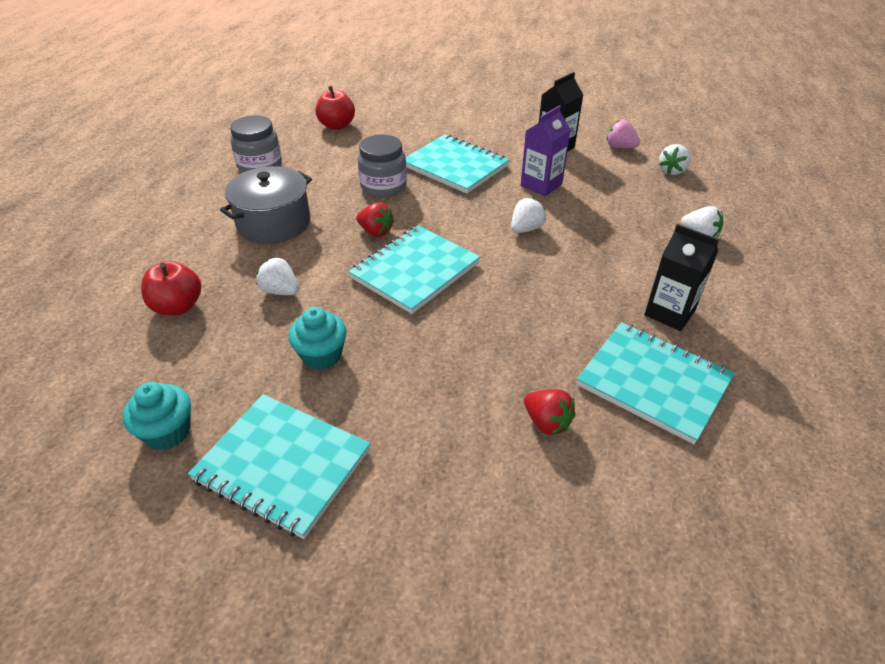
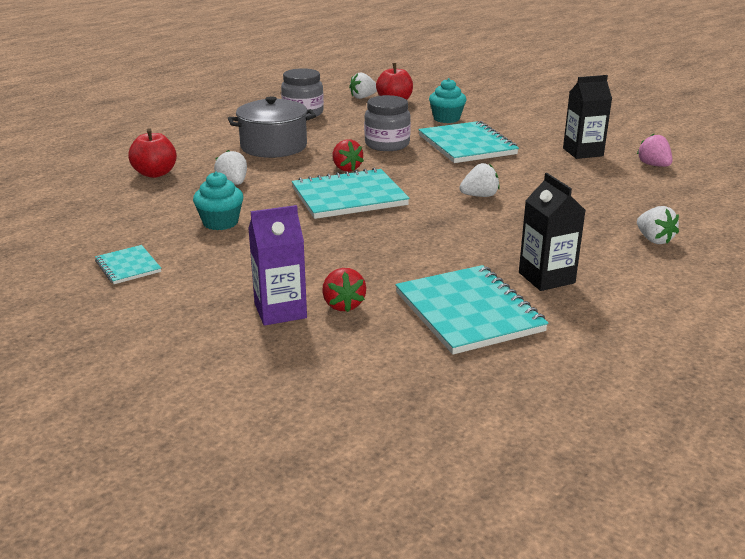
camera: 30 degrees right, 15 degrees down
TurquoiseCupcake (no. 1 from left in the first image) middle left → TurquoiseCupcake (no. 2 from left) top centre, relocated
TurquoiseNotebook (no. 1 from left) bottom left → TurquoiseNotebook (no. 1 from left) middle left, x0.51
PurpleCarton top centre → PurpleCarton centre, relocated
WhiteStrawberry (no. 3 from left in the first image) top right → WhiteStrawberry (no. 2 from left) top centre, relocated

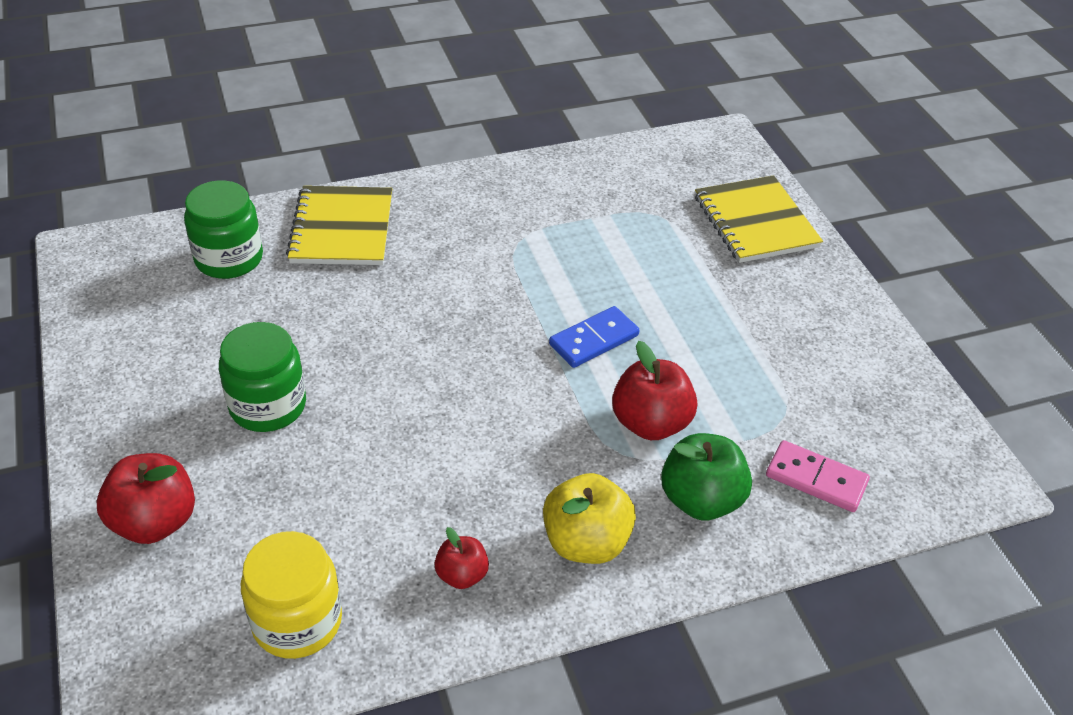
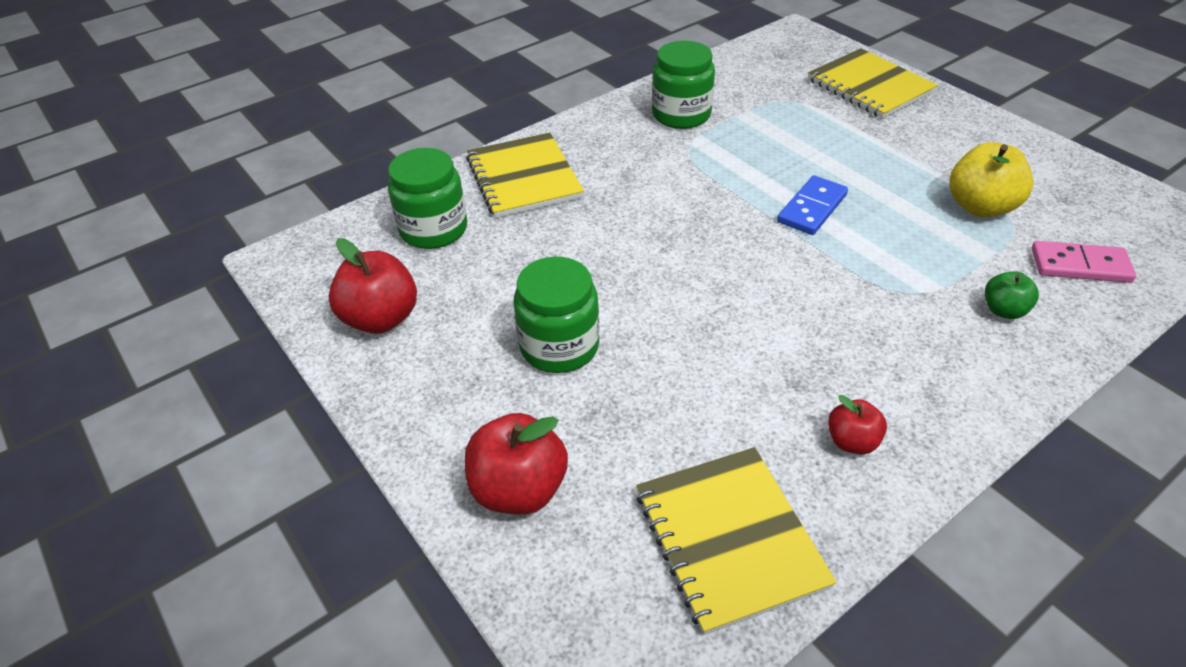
camera: 15 degrees left, 0 degrees up
YellowJar bottom left → YellowNotebook (no. 2 from left) bottom centre
YellowApple bottom centre → YellowApple top right, relocated
RedApple (no. 3 from left in the first image) centre → RedApple (no. 1 from left) middle left, relocated
GreenApple centre → GreenApple middle right, x0.57
- → GreenJar (no. 3 from left) top centre

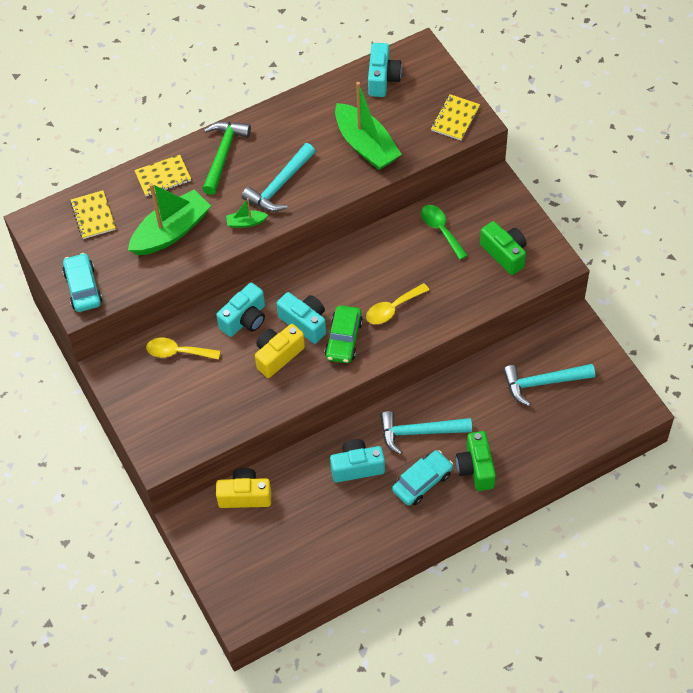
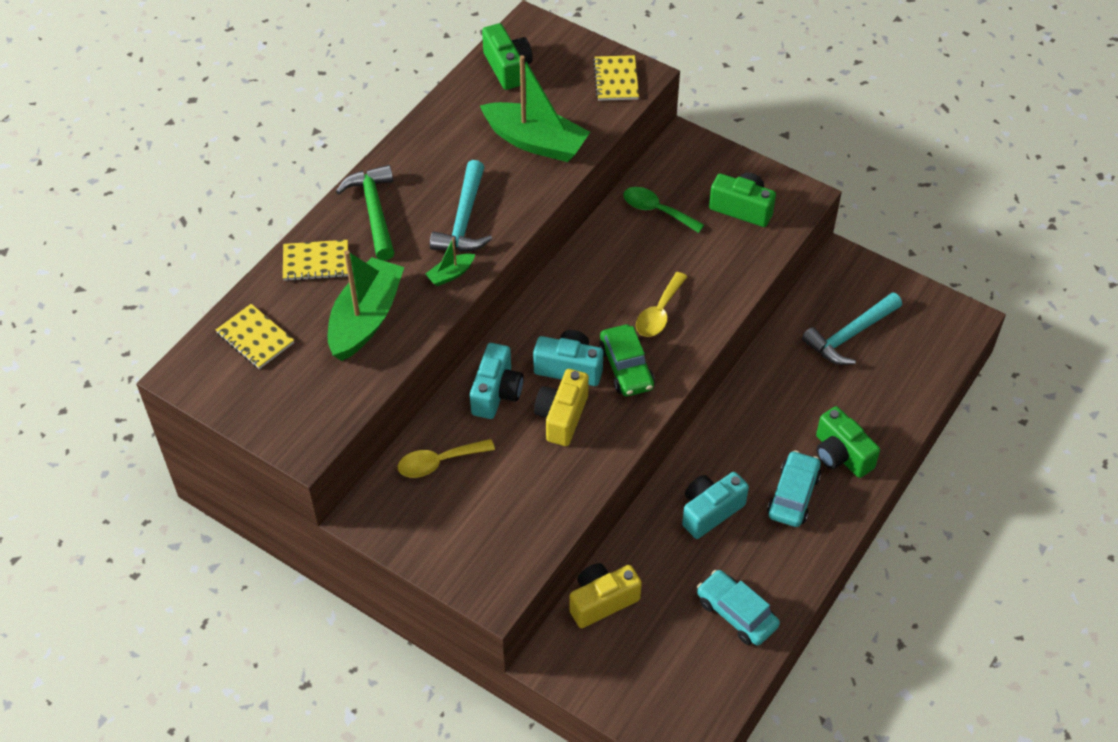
camera: 30 degrees left, 5 degrees down
TurquoiseCar (no. 1 from left) middle left → TurquoiseCar (no. 1 from left) bottom centre, relocated
YellowNotebook (no. 2 from left) top left → YellowNotebook (no. 2 from left) middle left, 45 degrees clockwise
TurquoiseCamera (no. 4 from left) top centre → GreenCamera (no. 1 from left) top centre
TurquoiseHammer (no. 2 from left) centre → -

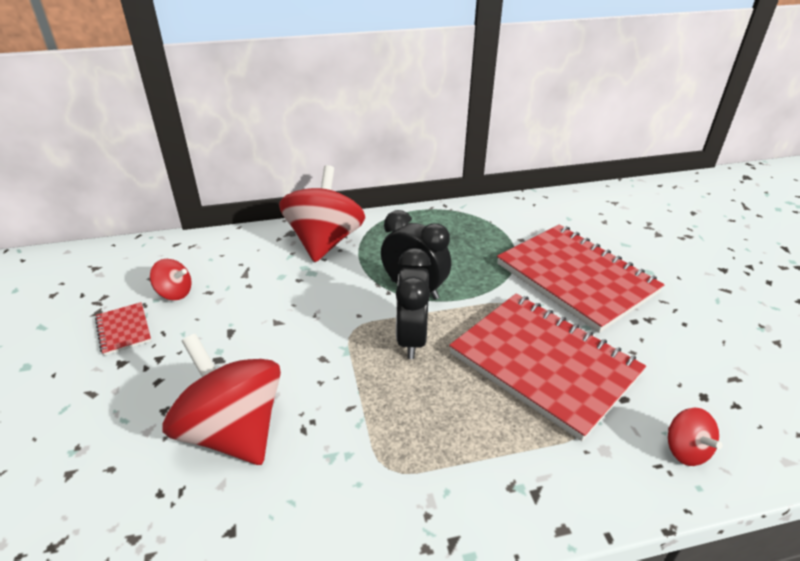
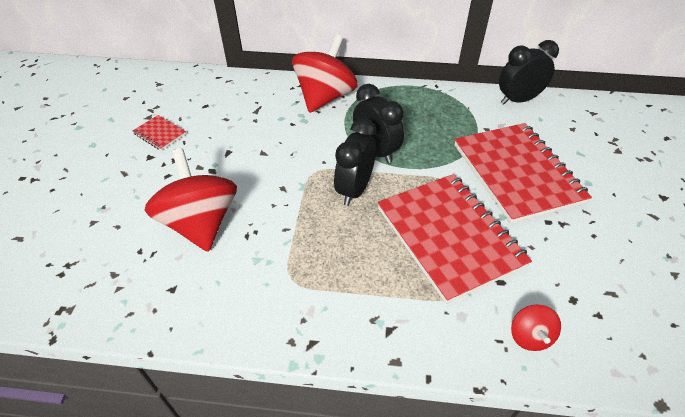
camera: 20 degrees right, 10 degrees up
RedNotebook (no. 1 from left) middle left → RedNotebook (no. 1 from left) top left, 45 degrees counterclockwise
RedSpinningTop (no. 1 from left) middle left → -
- → BlackClock (no. 3 from left) top right

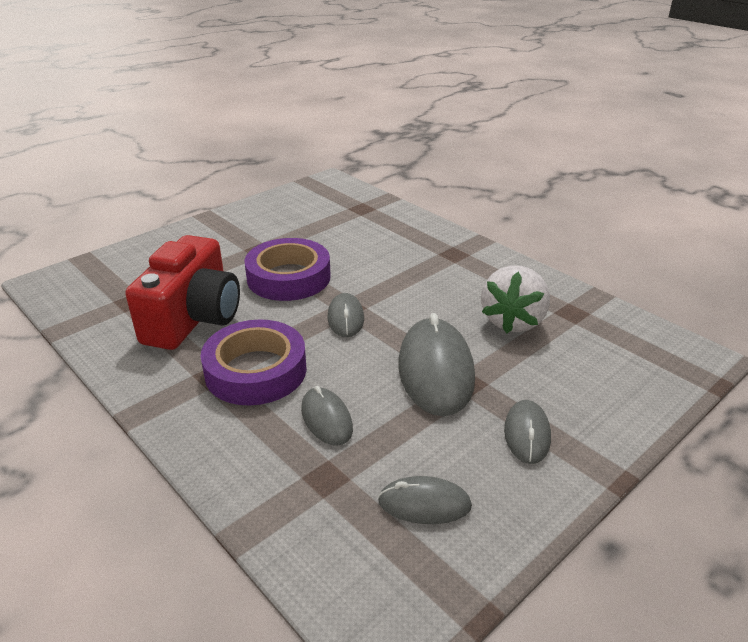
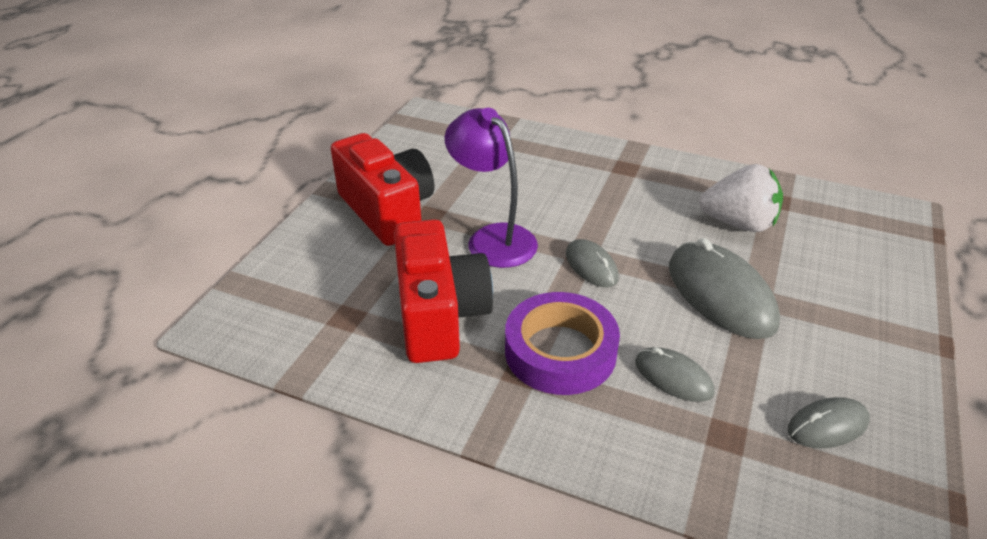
camera: 25 degrees left, 5 degrees up
PurpleTape (no. 2 from left) centre → PurpleLamp centre
WhiteStrawberry middle right, 75 degrees counterclockwise
GreyMouse (no. 5 from left) bottom right → -
- → RedCamera (no. 1 from left) centre

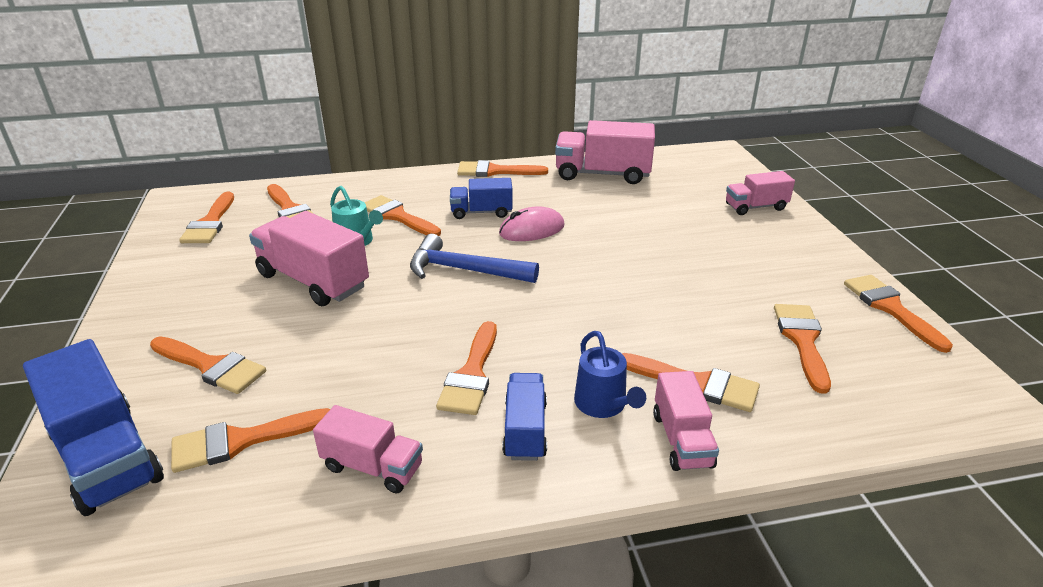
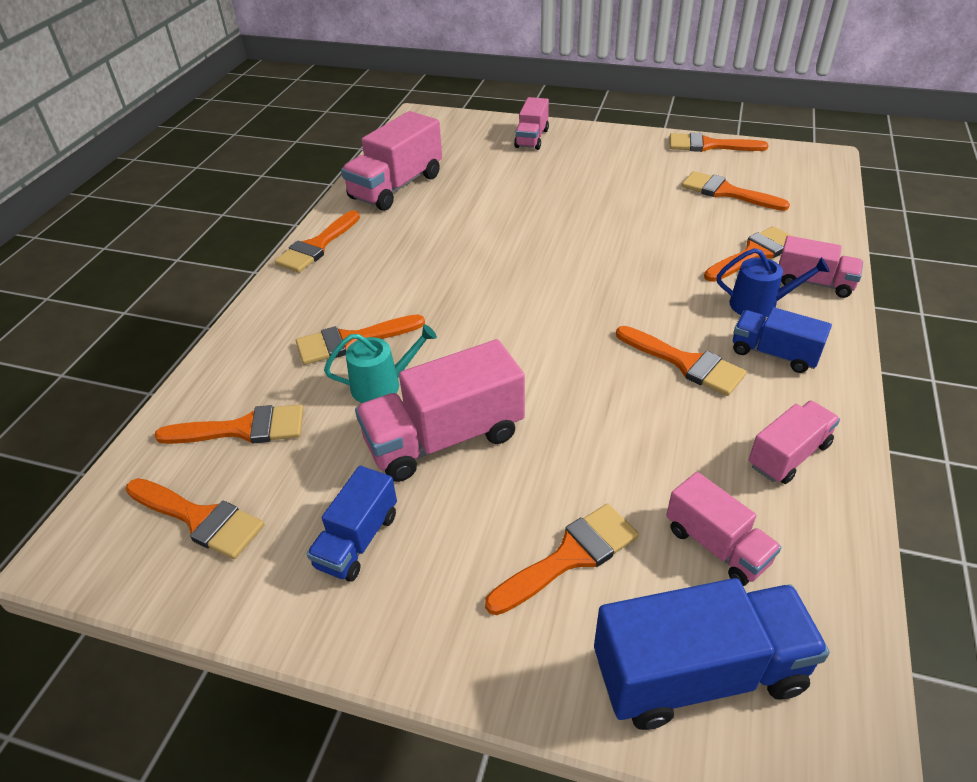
camera: 60 degrees left, 10 degrees up
OrangeBrush (no. 3 from left) bottom left → PinkTruck (no. 4 from left) bottom right
BlueHammer centre → -
BlueTruck (no. 2 from left in the first image) centre → BlueTruck (no. 1 from left) bottom centre, relocated
PinkMouse centre → -

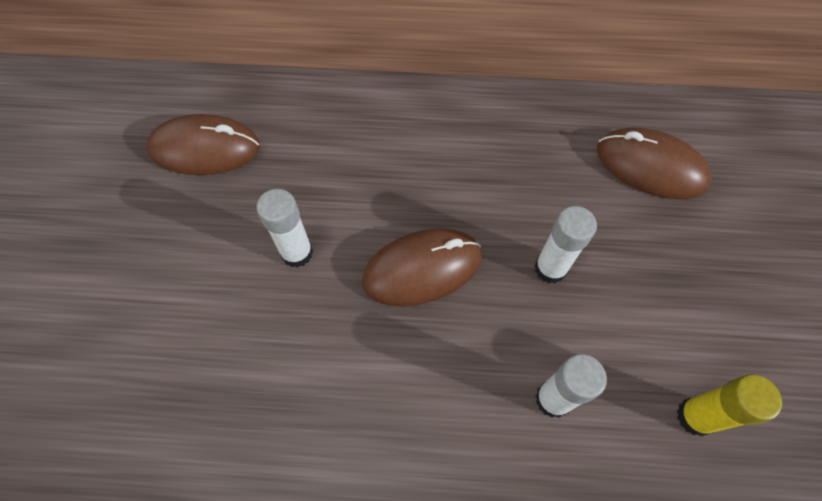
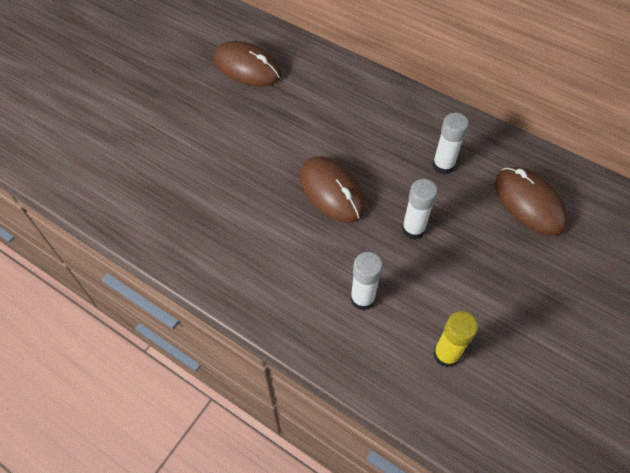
camera: 30 degrees right, 5 degrees down
WhiteGlueStick (no. 1 from left in the first image) centre → WhiteGlueStick (no. 3 from left) top right, relocated
BrownMouse (no. 2 from left) centre, 45 degrees clockwise

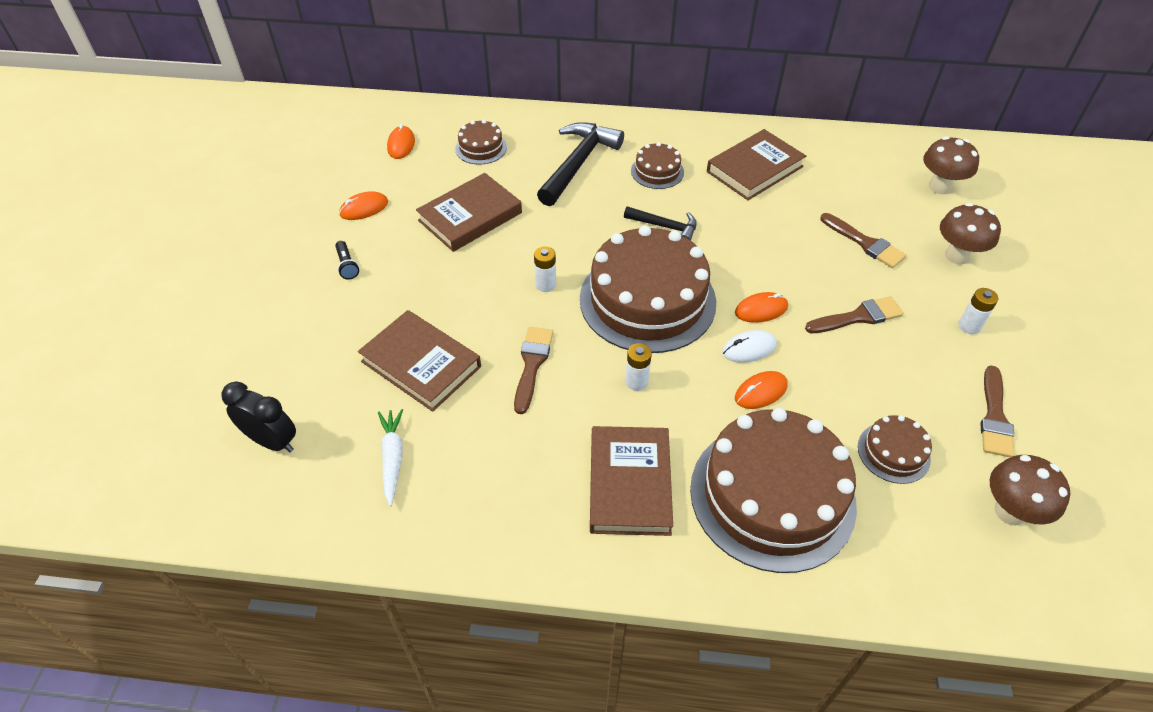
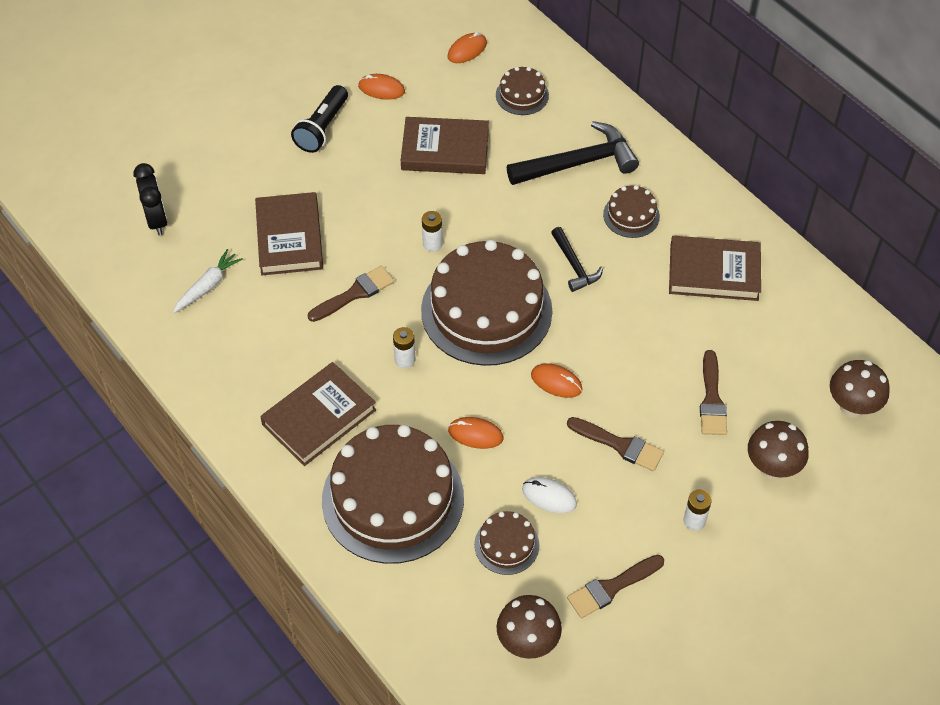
camera: 45 degrees right, 5 degrees up
BlackFlashlight middle left → BlackFlashlight top centre, x1.83
WhiteMouse centre → WhiteMouse bottom centre, relocated

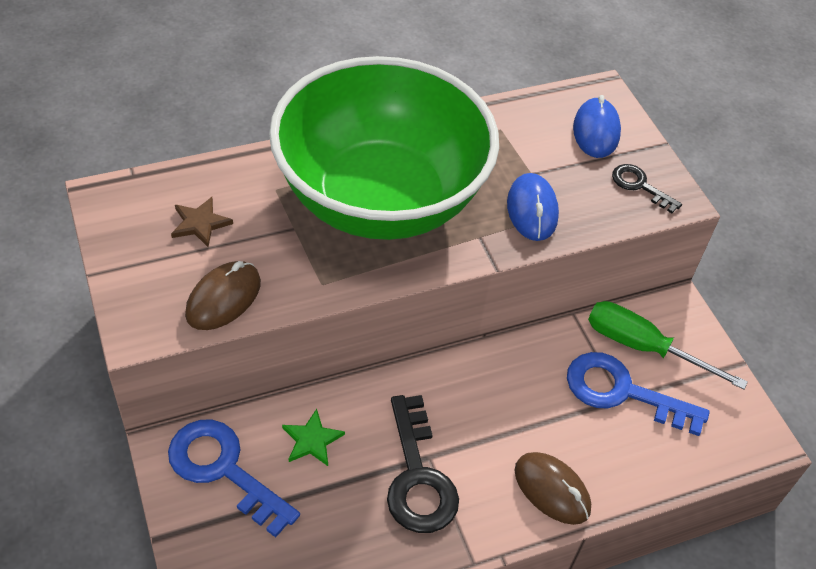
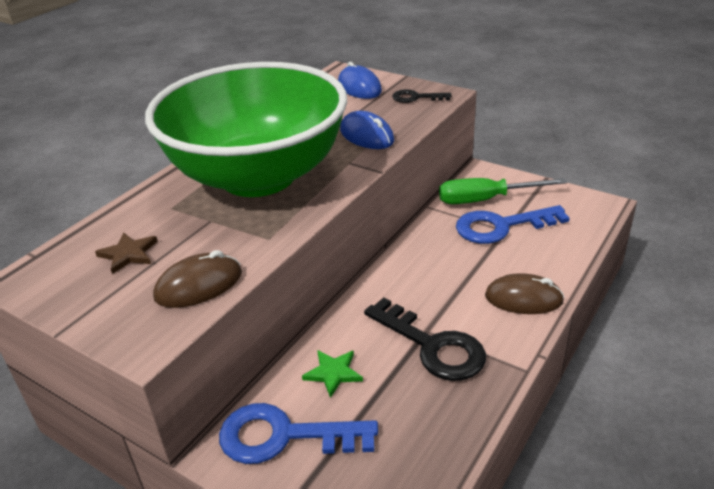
camera: 30 degrees left, 15 degrees down
BrownMouse (no. 1 from left) middle left, 60 degrees clockwise

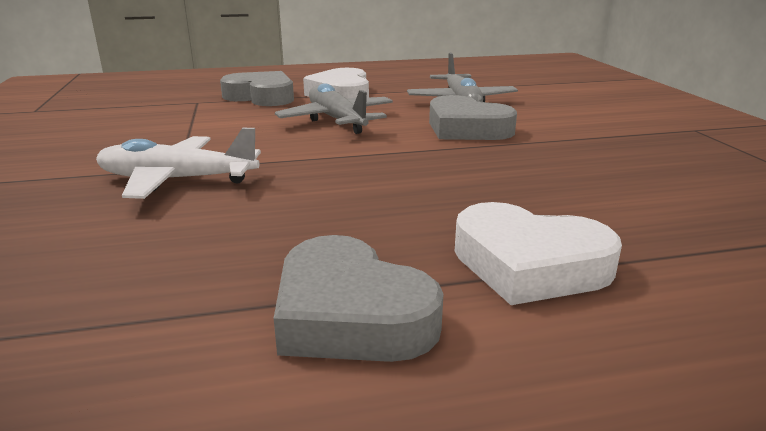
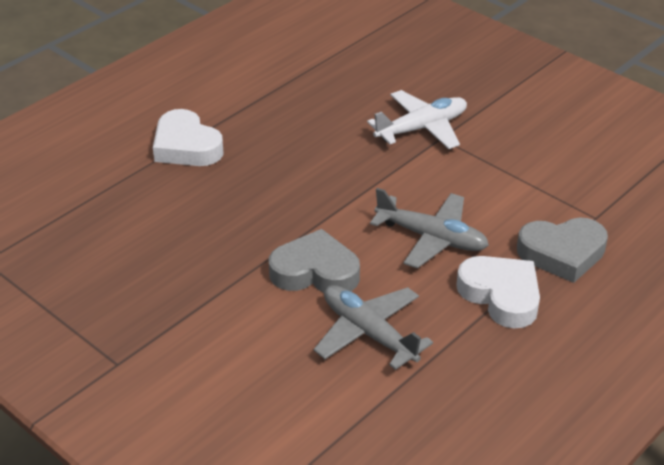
camera: 145 degrees right, 15 degrees up
GreyHeart (no. 2 from left) bottom centre → -
WhiteHeart (no. 2 from left in the first image) middle right → WhiteHeart (no. 1 from left) top left, 120 degrees counterclockwise

